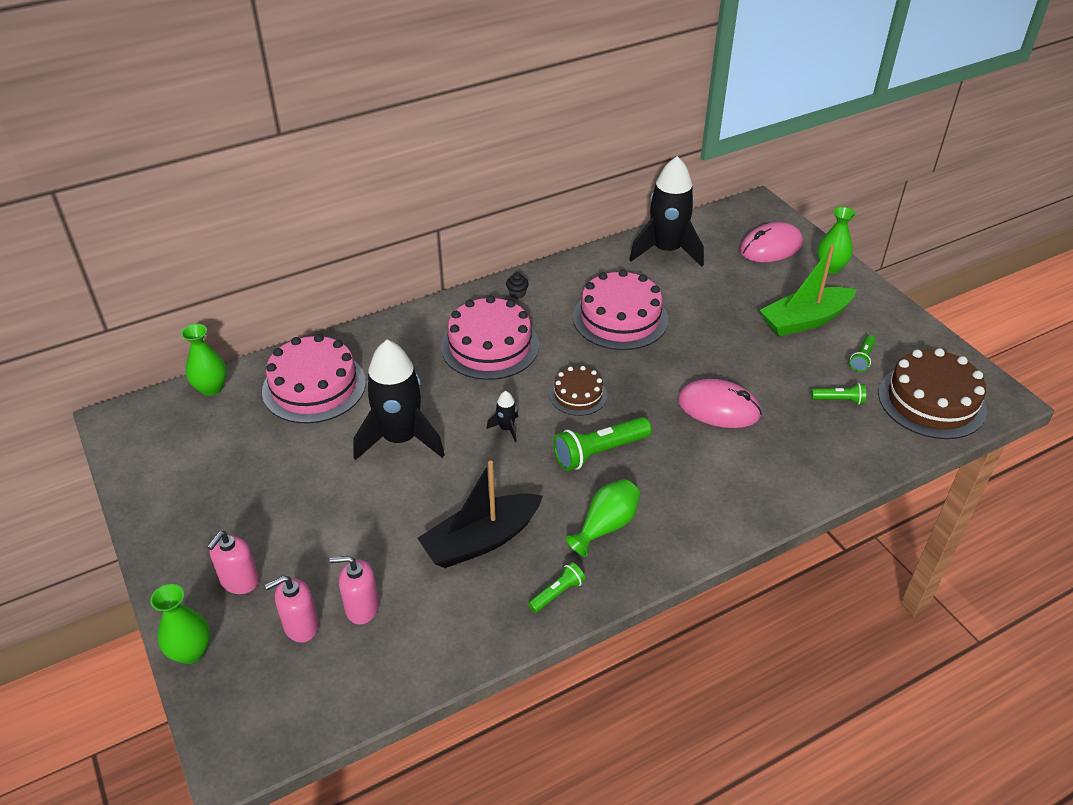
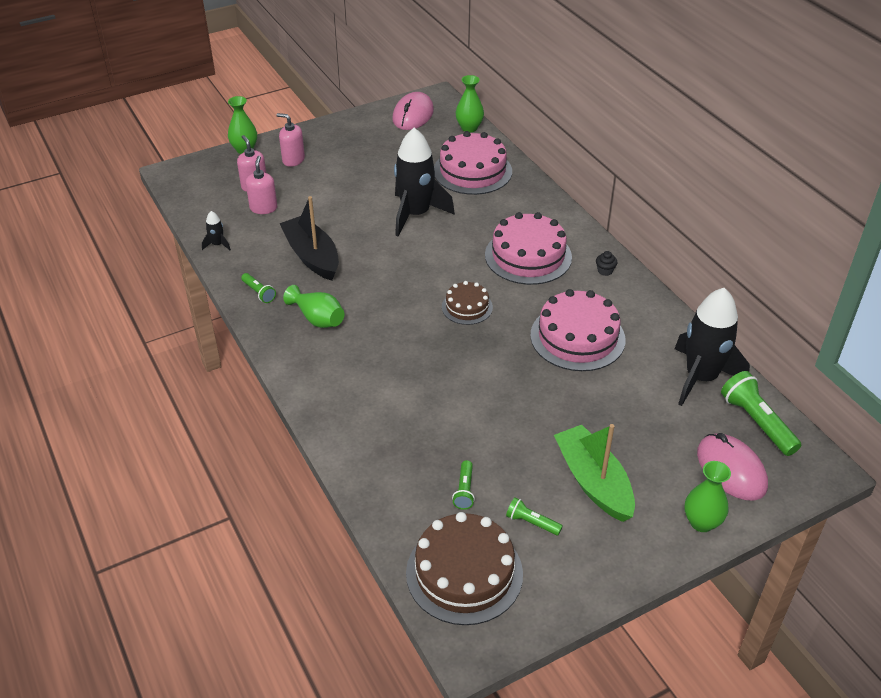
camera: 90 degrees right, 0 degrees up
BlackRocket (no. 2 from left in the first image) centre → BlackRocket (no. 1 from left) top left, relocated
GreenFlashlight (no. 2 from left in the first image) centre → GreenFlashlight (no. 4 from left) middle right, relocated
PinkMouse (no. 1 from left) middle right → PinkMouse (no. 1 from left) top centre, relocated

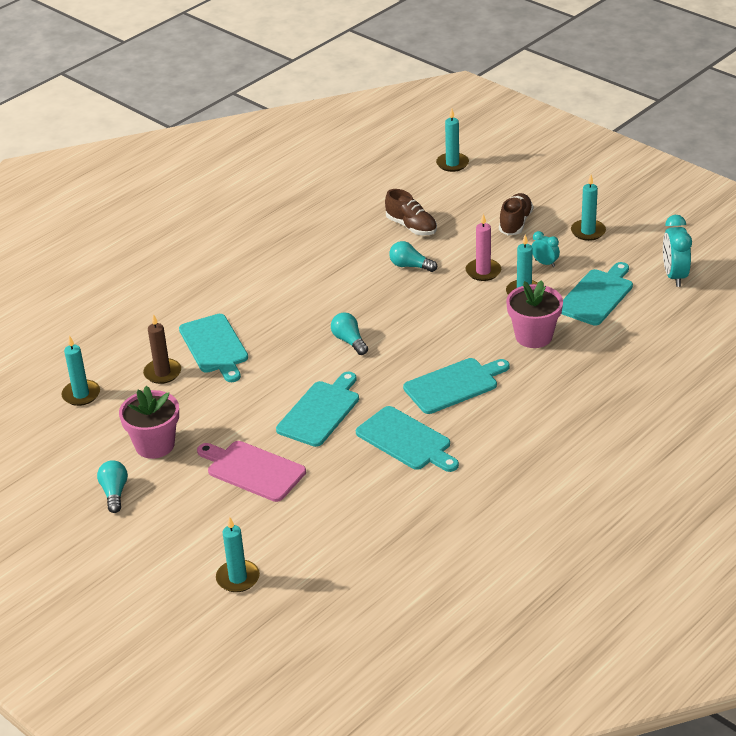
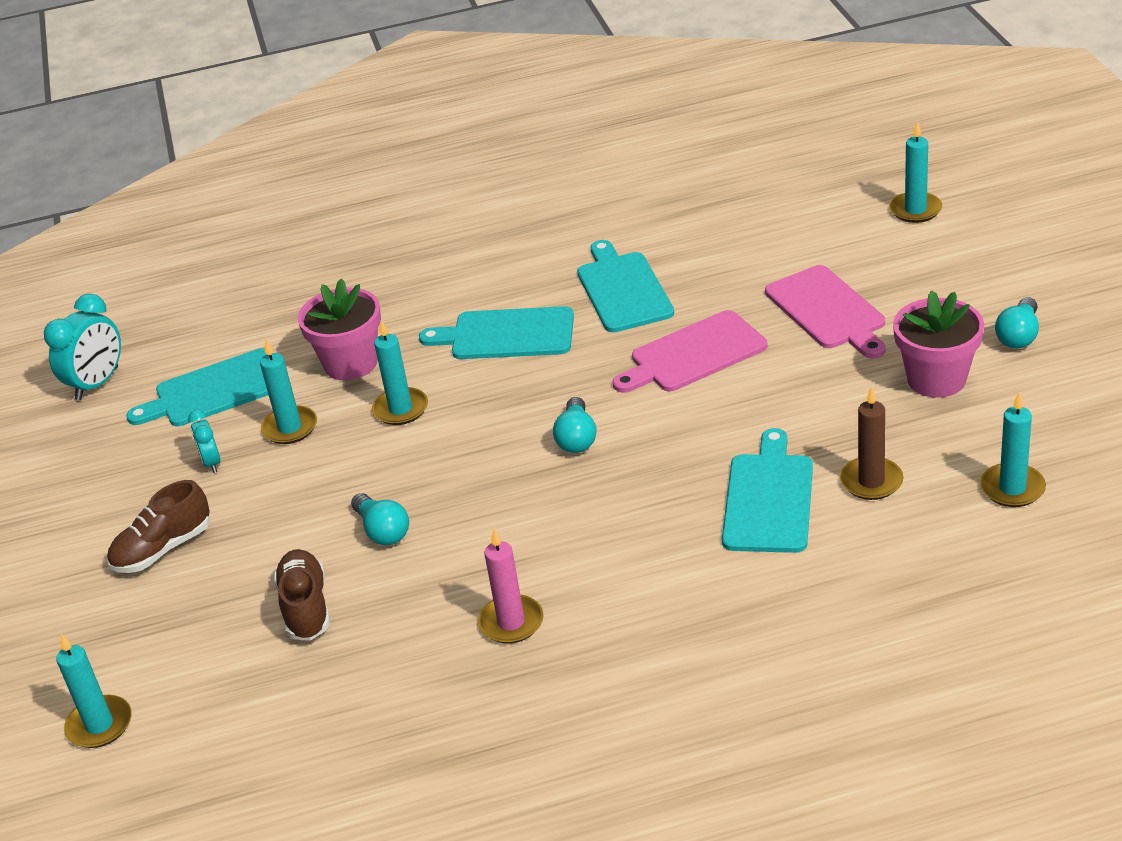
camera: 145 degrees left, 0 degrees up
TurquoiseCuttingBoard (no. 2 from left) centre → PinkCuttingBoard (no. 1 from left) centre
PinkCandle centre → PinkCandle bottom centre, relocated
TurquoiseCandle (no. 5 from left in the first image) top right → TurquoiseCandle (no. 3 from left) centre, relocated

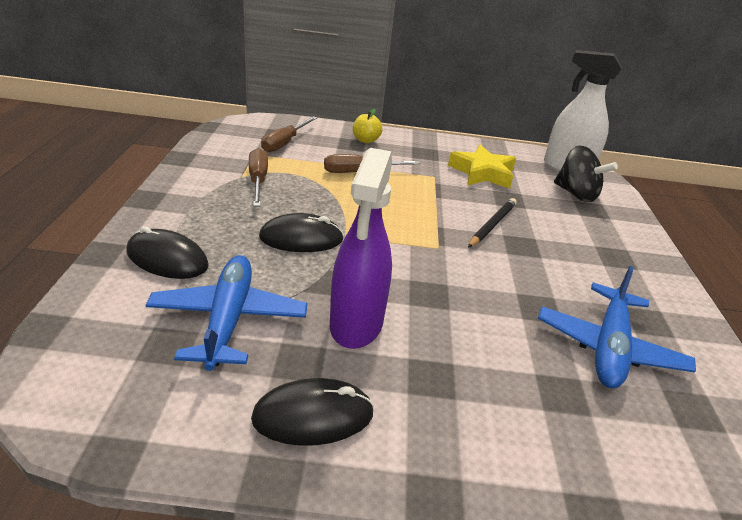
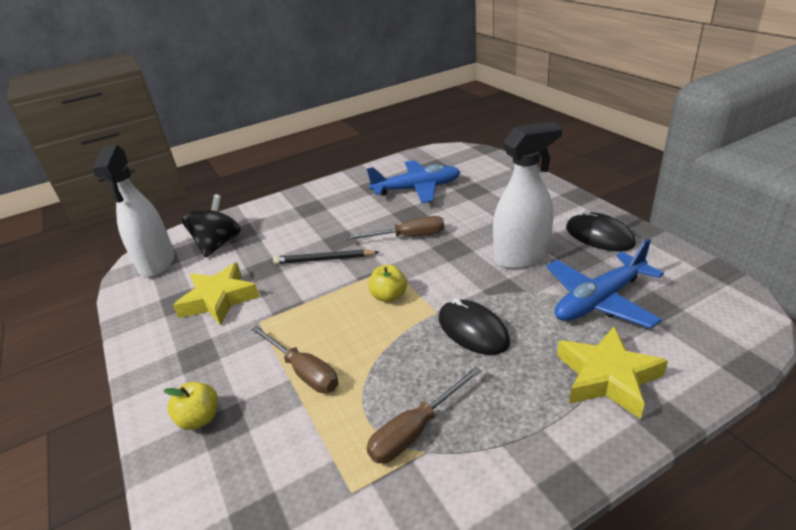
camera: 115 degrees left, 0 degrees up
BlackMouse (no. 1 from left) middle left → YellowStar (no. 2 from left) bottom right
BrownScrewdriver (no. 2 from left) top centre → BrownScrewdriver (no. 2 from left) centre, relocated
PurpleSprayBottle centre → WhiteSprayBottle (no. 2 from left) centre
- → YellowApple (no. 2 from left) centre

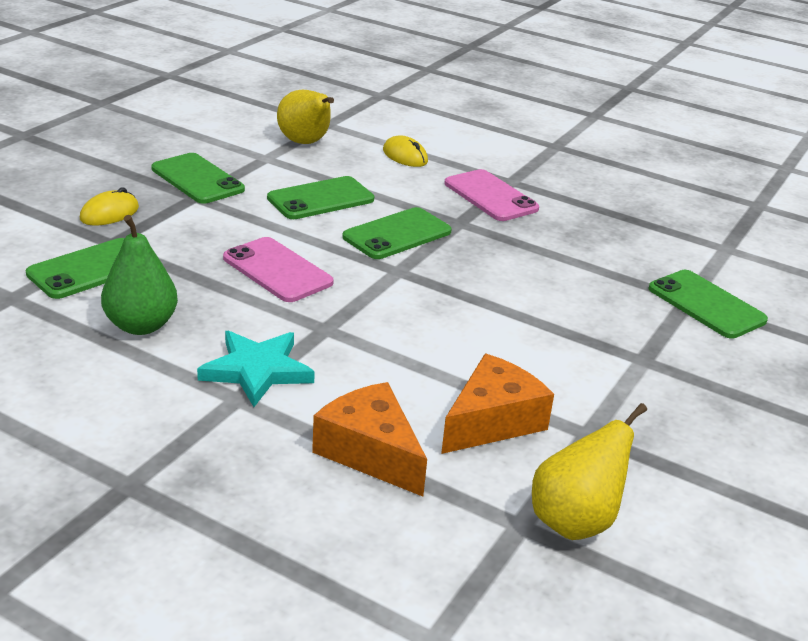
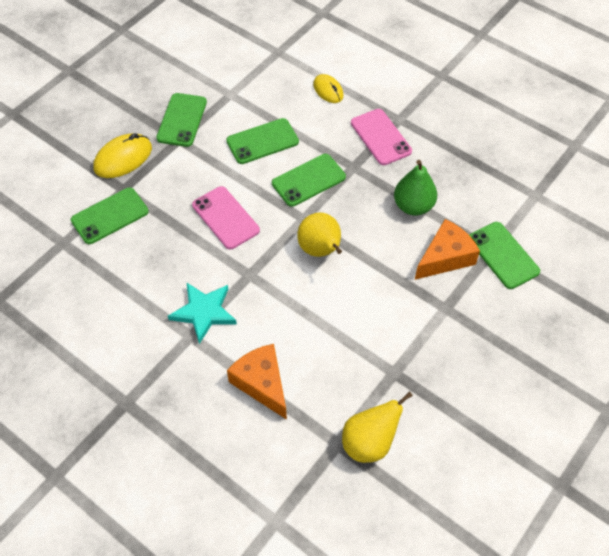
camera: 10 degrees right, 25 degrees up
YellowMouse (no. 1 from left) top left, x1.54
GreenPear middle left → GreenPear middle right, relocated
GreenPhone (no. 2 from left) top left, 45 degrees clockwise
YellowPear (no. 1 from left) top centre → YellowPear (no. 1 from left) centre, relocated
OrangeCheese (no. 2 from left) centre → OrangeCheese (no. 2 from left) middle right, relocated

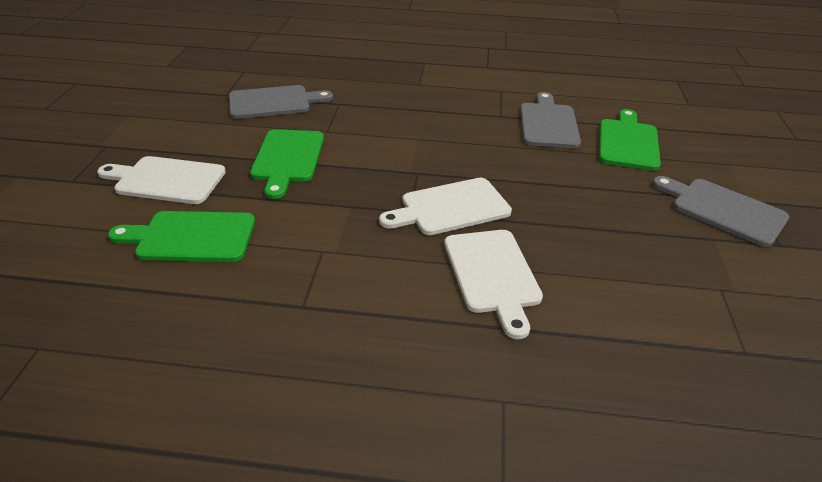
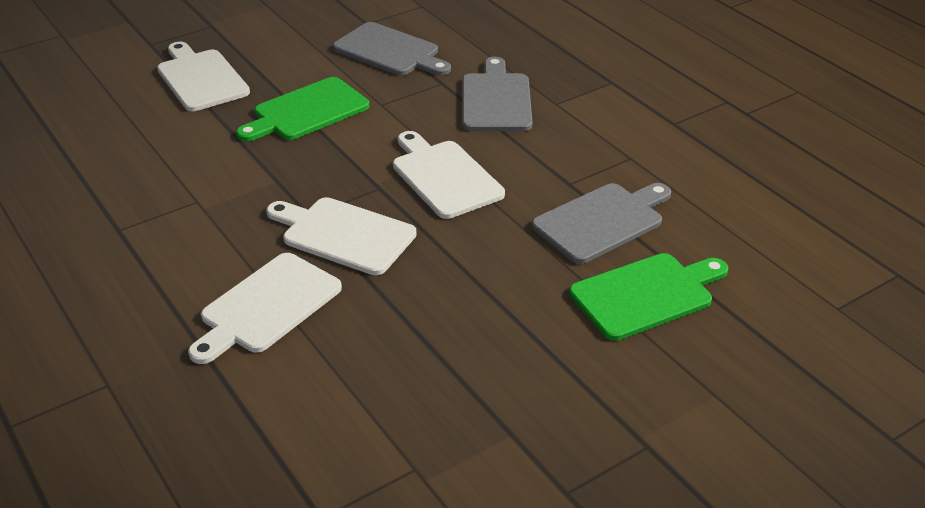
camera: 50 degrees right, 0 degrees up
GreenCuttingBoard (no. 1 from left) middle left → -
GreyCuttingBoard (no. 3 from left in the first image) middle right → GreyCuttingBoard (no. 2 from left) top centre, relocated
- → WhiteCuttingBoard (no. 4 from left) centre

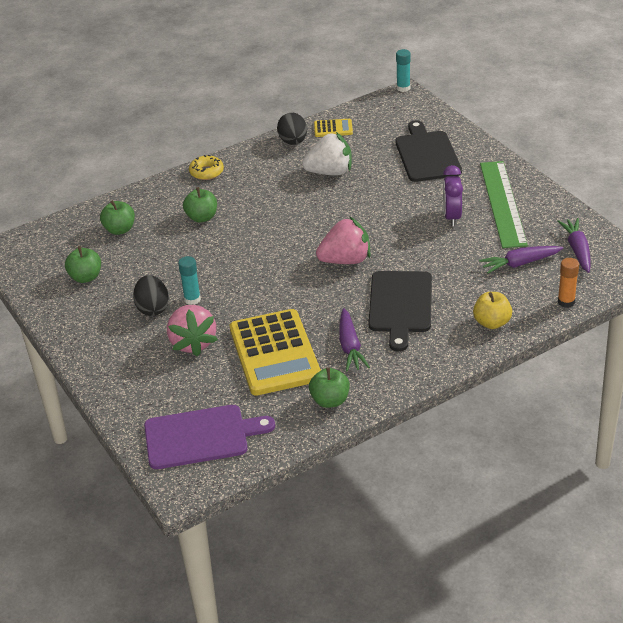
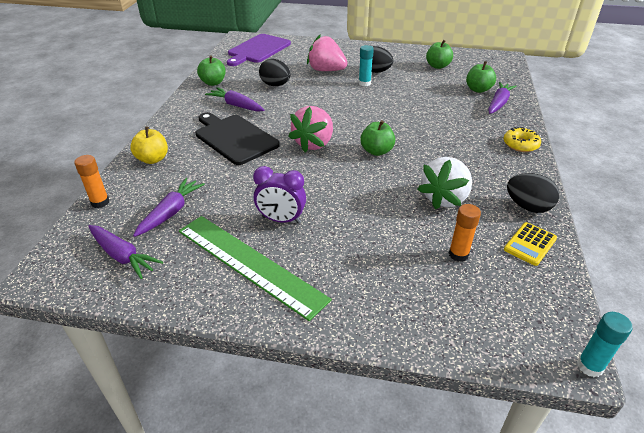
camera: 130 degrees right, 0 degrees up
GreenApple (no. 3 from left in the first image) top left → GreenApple (no. 2 from left) top centre, relocated
YellowCalculator (no. 1 from left) centre → BlackEgg (no. 1 from left) top centre
BlackCuttingBoard (no. 2 from left) top right → -
PurpleClock top right → PurpleClock centre, 150 degrees clockwise
- → OrangeGlueStick (no. 2 from left) middle right
- → PurpleCarrot (no. 4 from left) top right

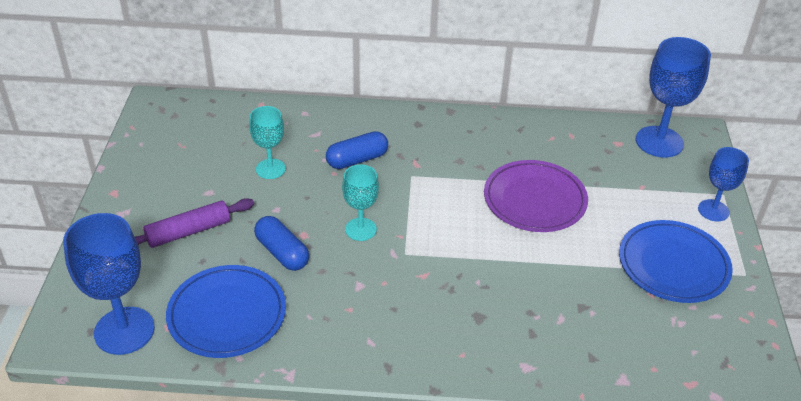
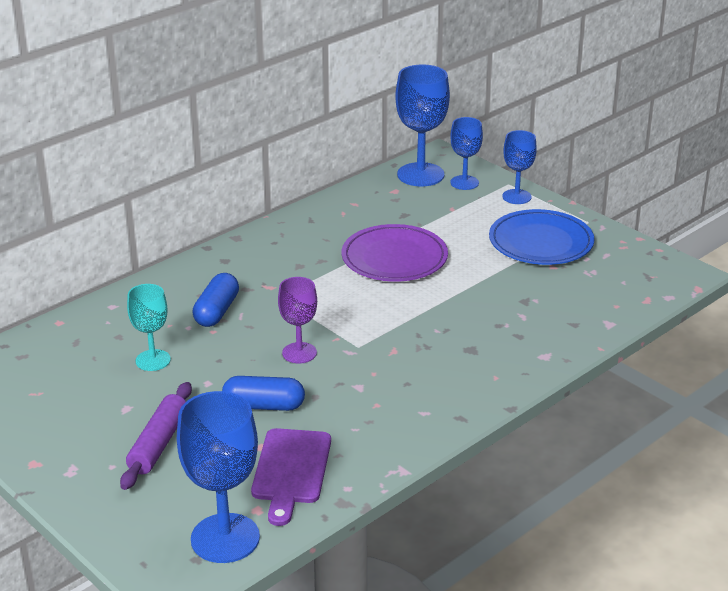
camera: 45 degrees left, 10 degrees down
BluePlate (no. 1 from left) bottom left → PurpleCuttingBoard bottom centre
TurquoiseGoblet (no. 2 from left) centre → PurpleGoblet centre
- → BlueGoblet (no. 3 from left) top centre

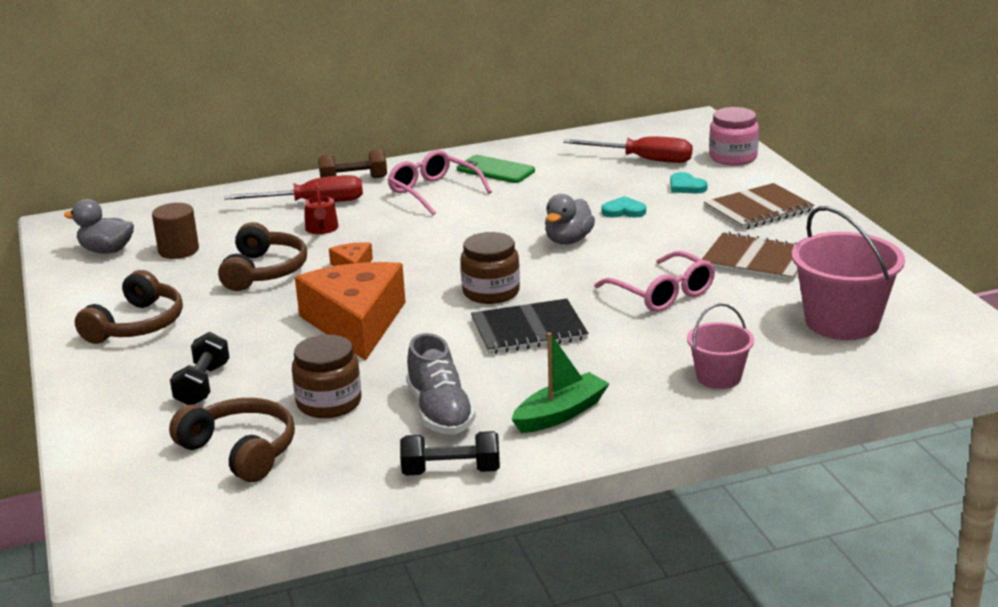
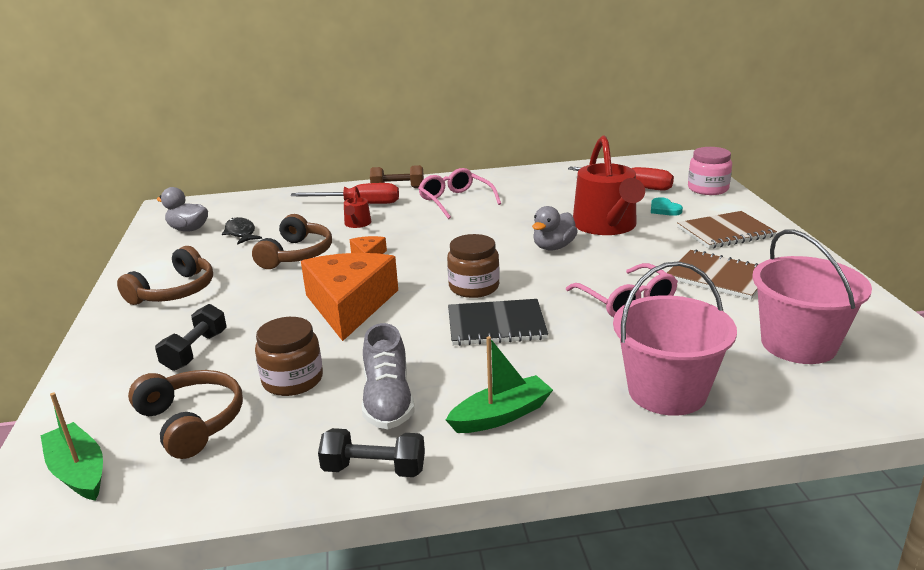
camera: 10 degrees right, 0 degrees up
BrownCylinder middle left → BlackFish middle left
GreenPhone top centre → -
TurquoiseHeart (no. 1 from left) centre → RedWateringCan (no. 2 from left) top centre
PinkBucket (no. 1 from left) middle right, x1.75
- → GreenBoat (no. 1 from left) bottom left

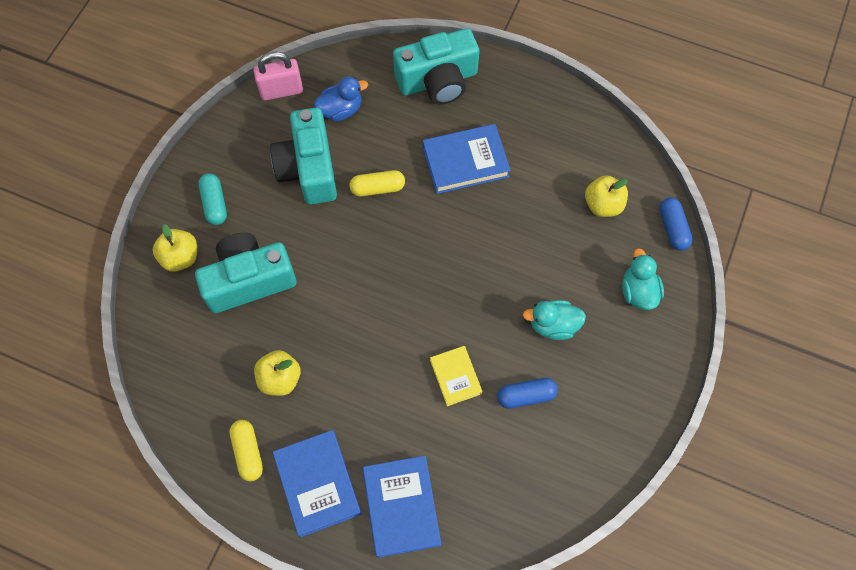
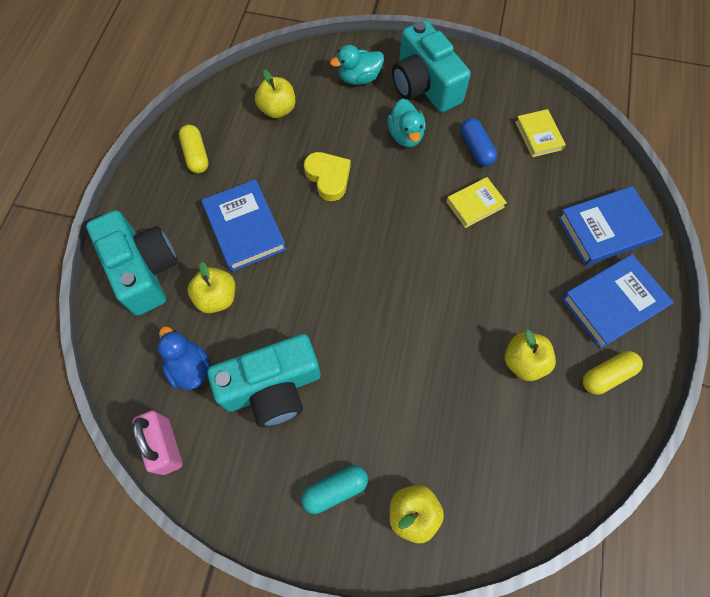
camera: 100 degrees left, 0 degrees up
TurquoiseCamera (no. 1 from left in the first image) middle left → TurquoiseCamera (no. 3 from left) top centre, relocated
YellowCapsule (no. 2 from left in the first image) top centre → YellowCapsule (no. 1 from left) top left, relocated
BlueCapsule (no. 2 from left) middle right → -
- → YellowApple (no. 1 from left) middle left
- → YellowHeart top centre
- → YellowBook (no. 2 from left) top right

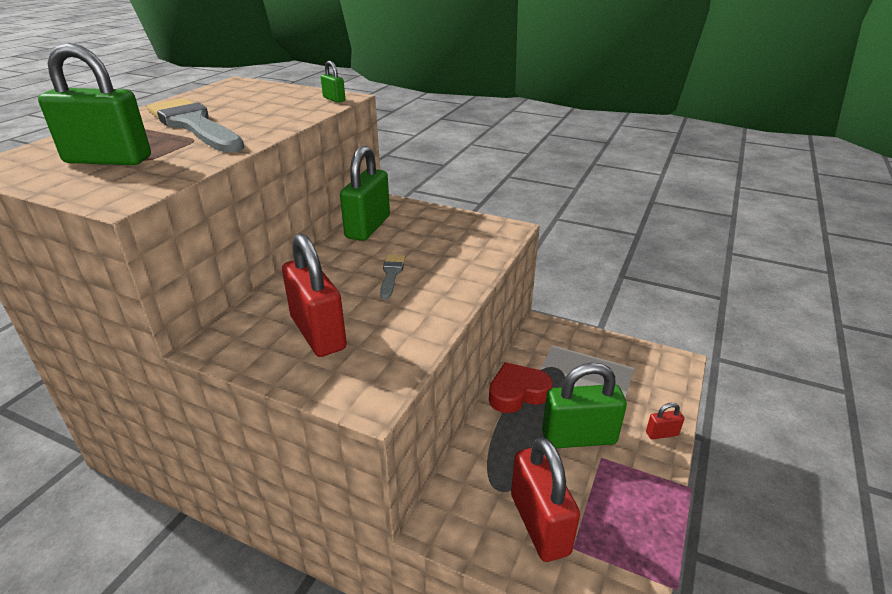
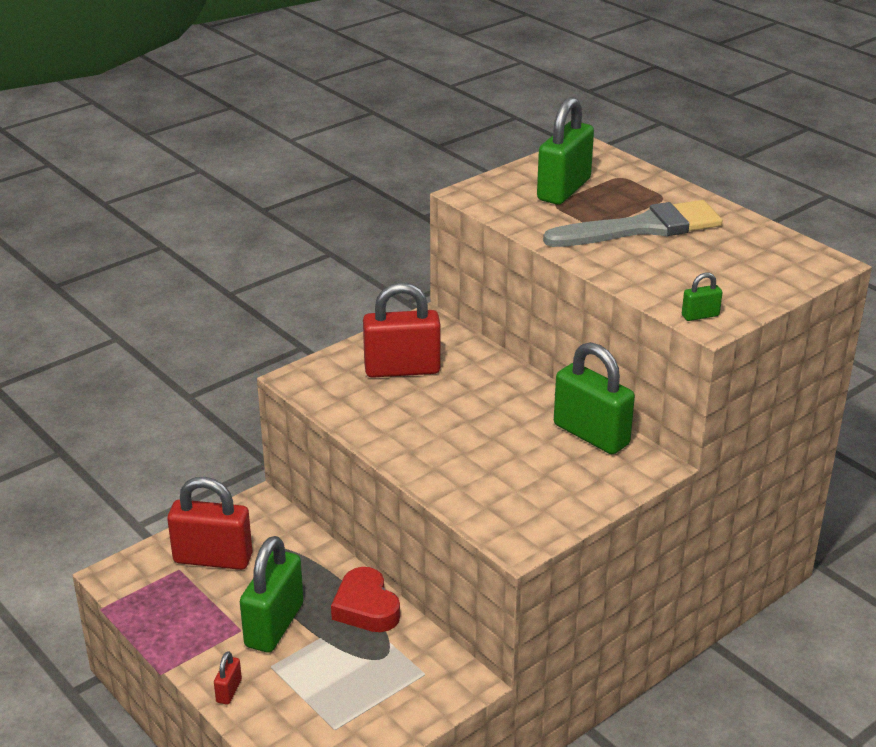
camera: 115 degrees right, 0 degrees up
GreyBrush (no. 2 from left) centre → -
RedHeart centre → RedHeart bottom centre, 150 degrees clockwise

